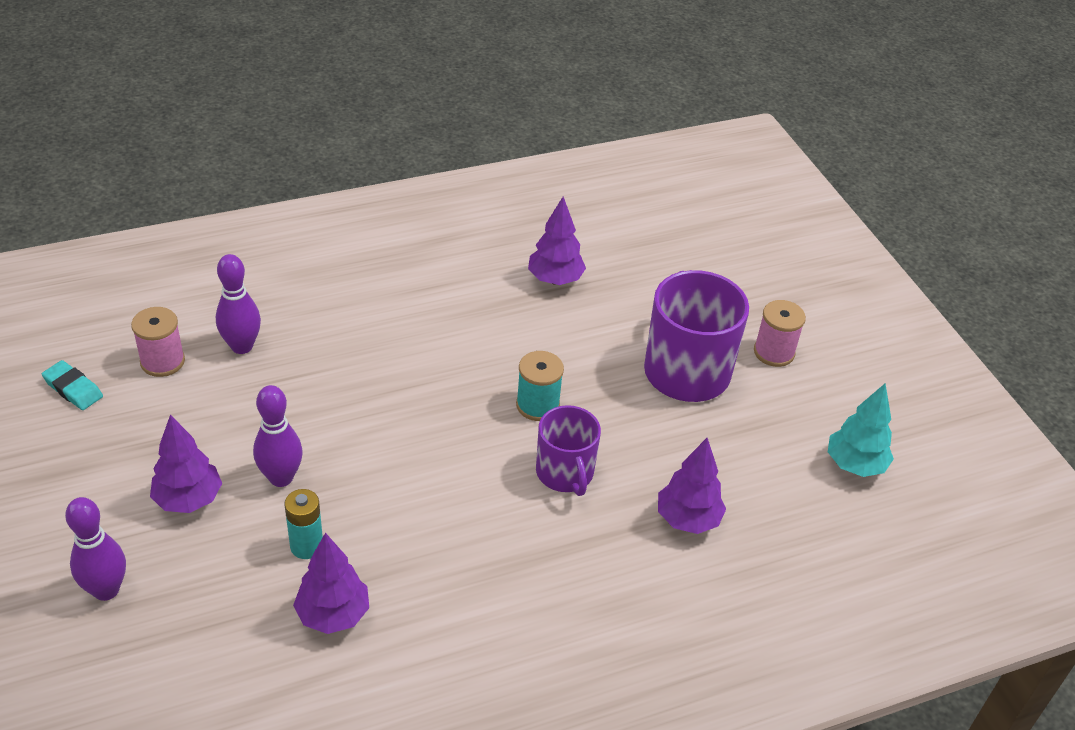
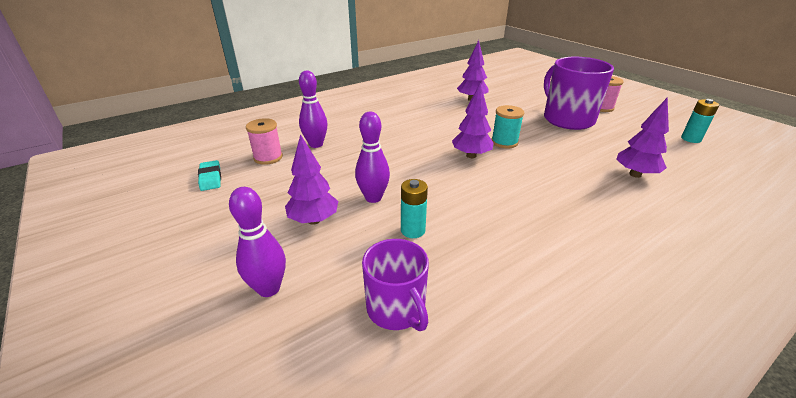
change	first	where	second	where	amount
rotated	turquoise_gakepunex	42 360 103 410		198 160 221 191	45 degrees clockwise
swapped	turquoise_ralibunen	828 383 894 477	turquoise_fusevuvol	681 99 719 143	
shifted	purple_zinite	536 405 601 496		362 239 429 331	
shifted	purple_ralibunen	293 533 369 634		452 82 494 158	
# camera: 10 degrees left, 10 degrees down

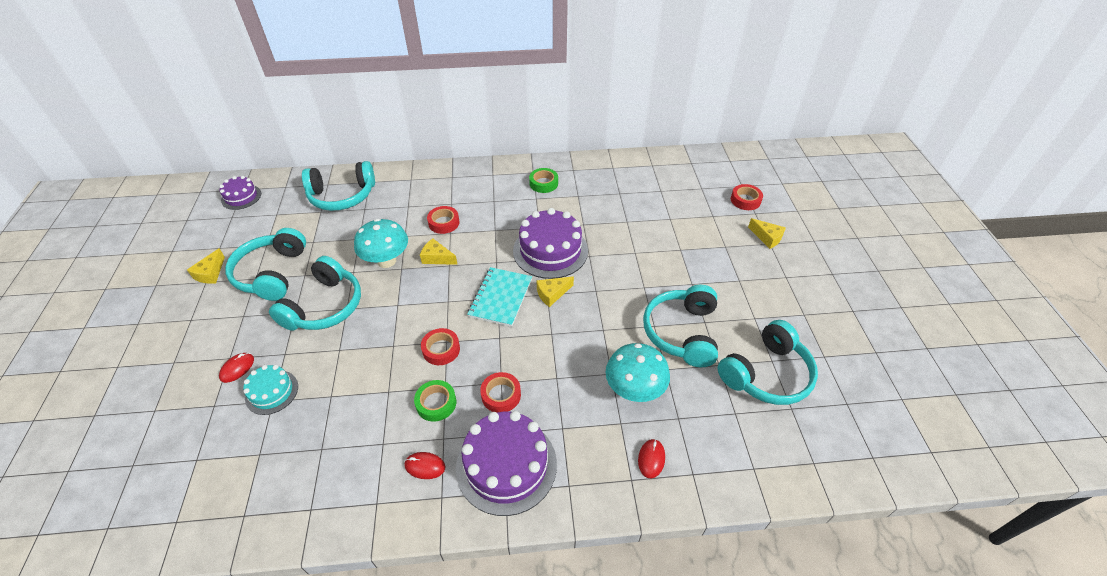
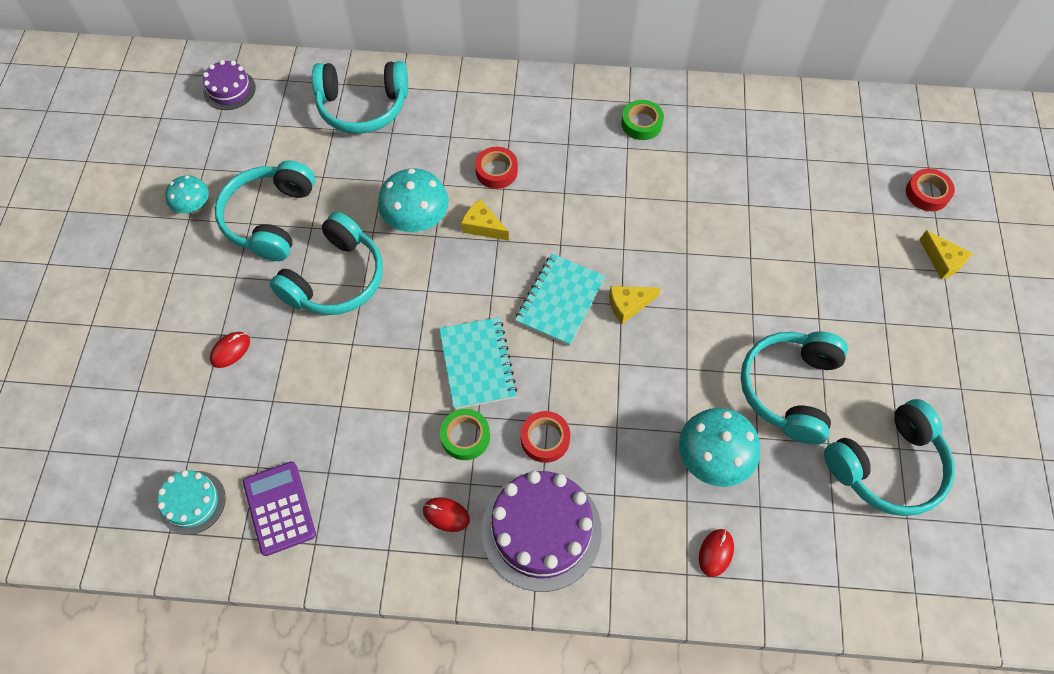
change	first	where	second	where	amount
gone	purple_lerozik	513 208 588 279			
swapped	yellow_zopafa	187 248 225 284	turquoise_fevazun	165 175 209 214	
swapped	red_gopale	421 328 460 365	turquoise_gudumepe	439 317 518 409	
shifted	turquoise_lerozik	243 365 298 415		157 470 226 535	
new			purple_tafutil	243 461 316 556	
# camera: 10 degrees right, 15 degrees up

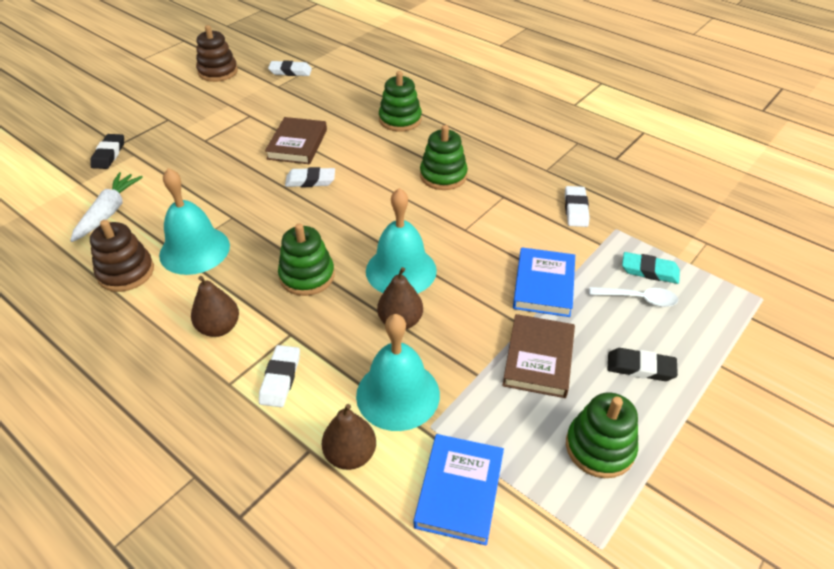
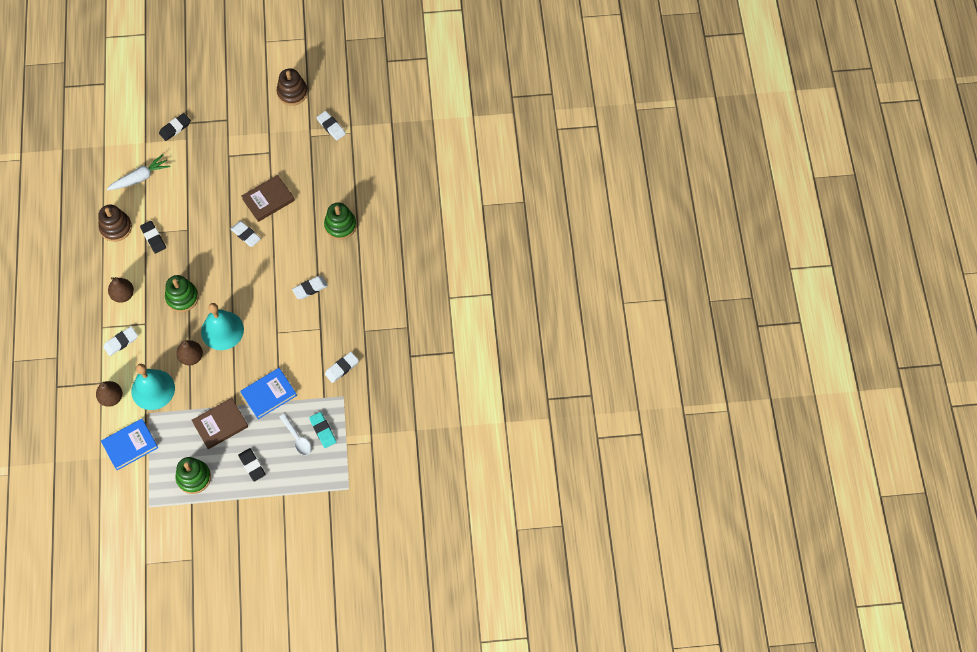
change	first	where	second	where	amount
swapped	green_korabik	420 125 468 190	white_gakepunex	292 276 328 299	
swapped	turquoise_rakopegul	159 168 230 275	black_gakepunex	140 221 166 254	
# camera: 45 degrees right, 20 degrees up

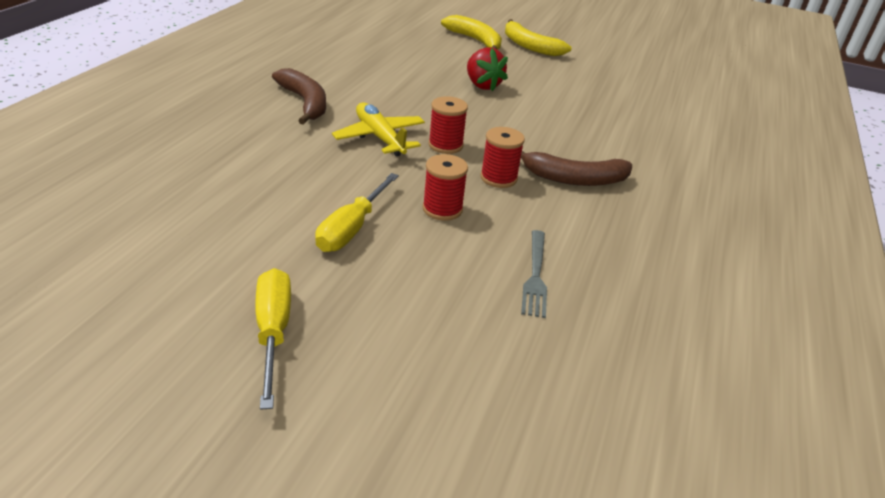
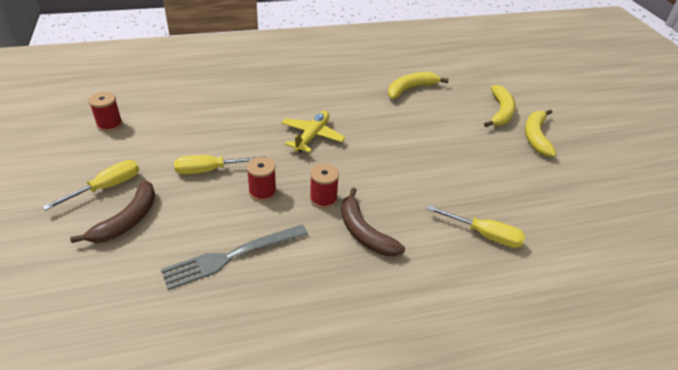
change	first	where	second	where	amount
gone	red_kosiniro	467 47 508 91			
shifted	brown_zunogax	272 68 326 125		70 180 155 243	
shifted	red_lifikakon	428 96 468 154		89 92 122 132	
scaled	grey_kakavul	521 230 547 318		161 225 308 290	x1.62
new			yellow_zunogax	388 72 449 99	
new			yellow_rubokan	427 205 525 248	
# camera: 55 degrees right, 5 degrees up

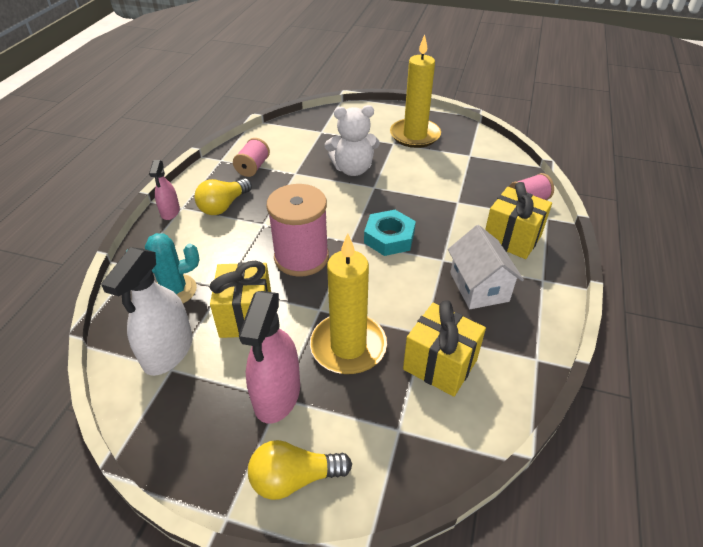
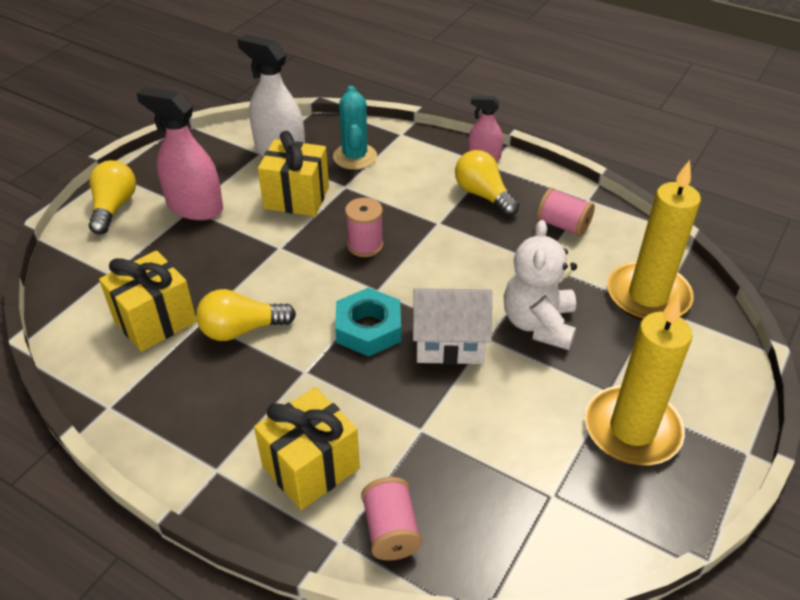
change	first	where	second	where	amount
scaled	pink_lifikakon	266 184 329 277		345 198 383 257	x0.55
shifted	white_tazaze	448 225 524 309		413 288 492 365	
shifted	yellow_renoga	310 233 387 374		607 160 701 320	
new			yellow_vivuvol	196 289 296 341	
# camera: 105 degrees right, 0 degrees up

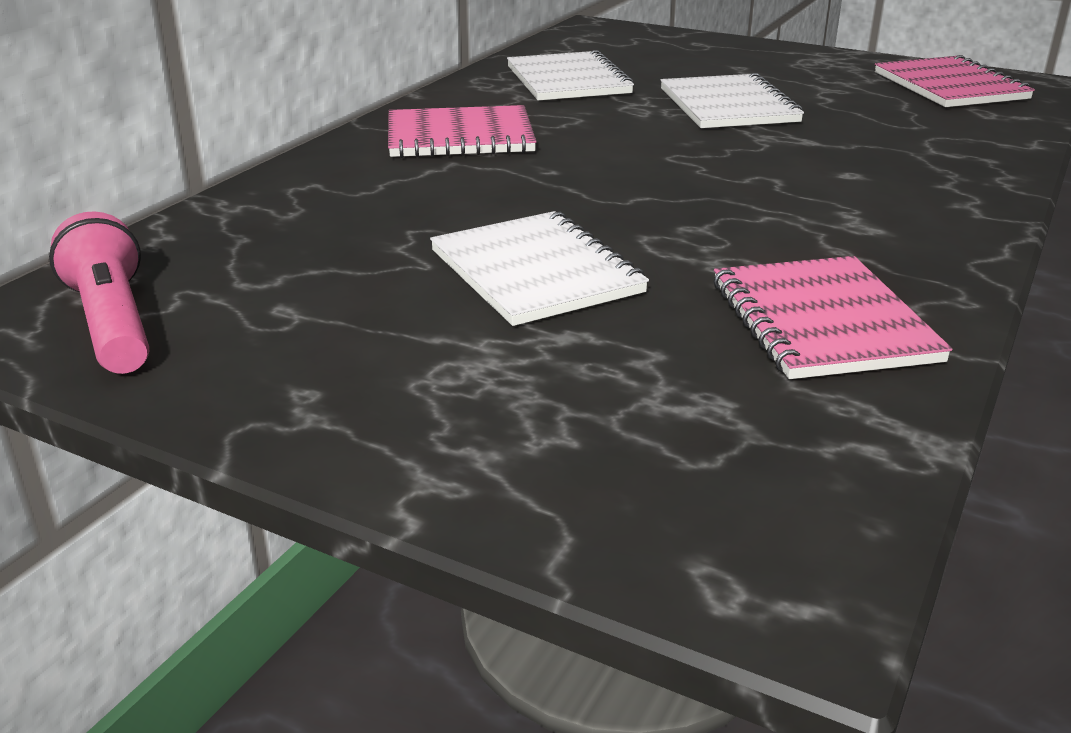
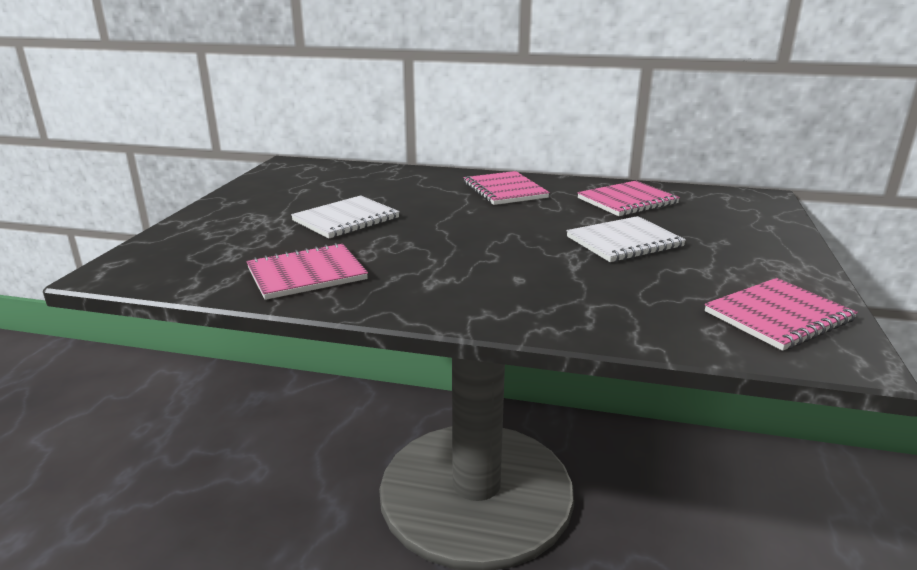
change	first	where	second	where	amount
repainted	white_gudumepe	507 50 634 100	pink_gudumepe	577 181 680 216	
gone	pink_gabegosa	49 211 149 374			
# camera: 75 degrees right, 5 degrees down

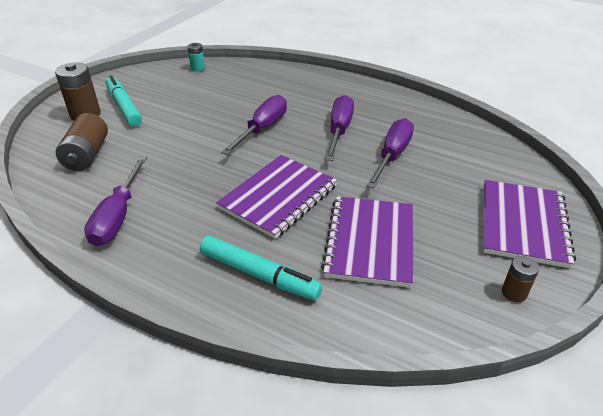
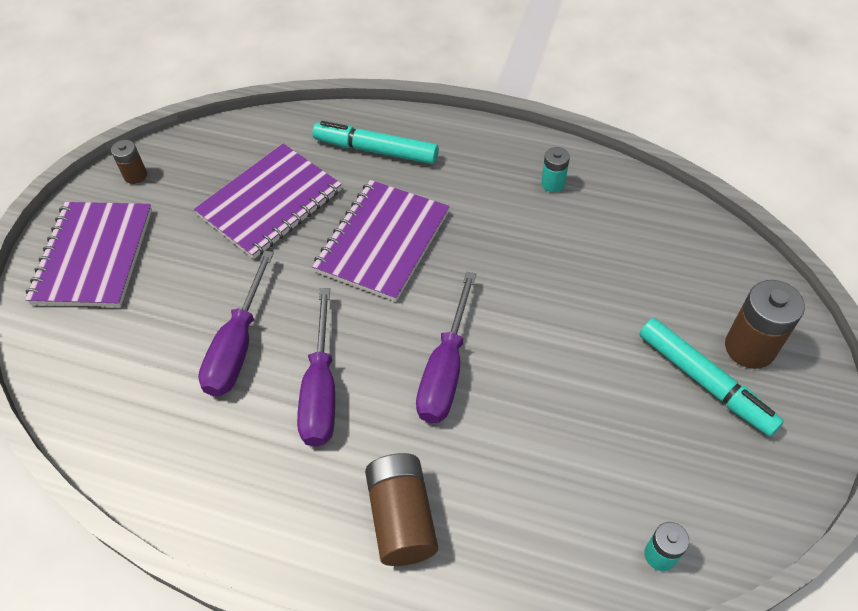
change	first	where	second	where	amount
shifted	brown_fusevuvol	56 113 108 171		365 453 438 566	
swapped	purple_rubokan	84 156 147 246	turquoise_fusevuvol	541 147 570 192	
rotated	purple_gudumepe	321 196 413 288		194 144 342 259	45 degrees clockwise
# camera: 170 degrees right, 15 degrees up

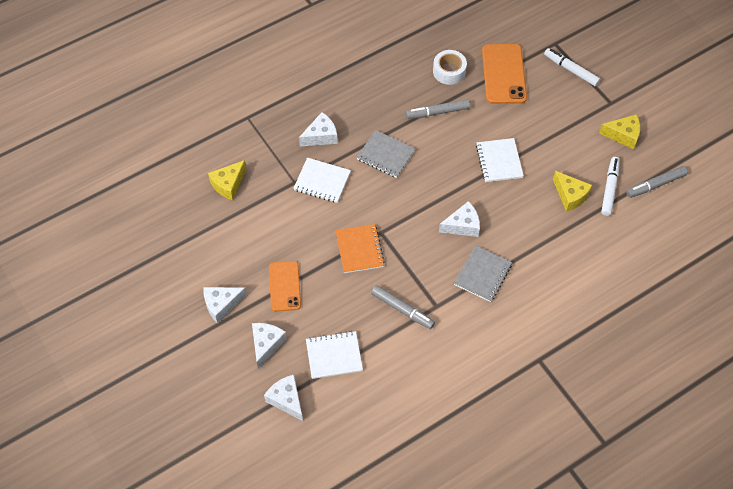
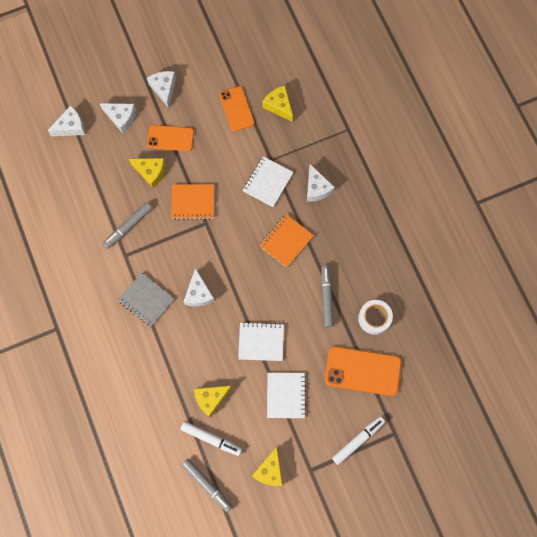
change	first	where	second	where	amount
repainted	grey_gudumepe	357 130 416 178	orange_gudumepe	259 214 314 268	
rotated	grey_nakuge	626 166 688 198		181 459 233 512	150 degrees clockwise
shifted	white_gudumepe	306 331 363 379		267 373 306 418	
new			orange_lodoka	219 86 255 132	
new			yellow_zopafa	129 158 165 188	
# camera: 100 degrees right, 15 degrees up

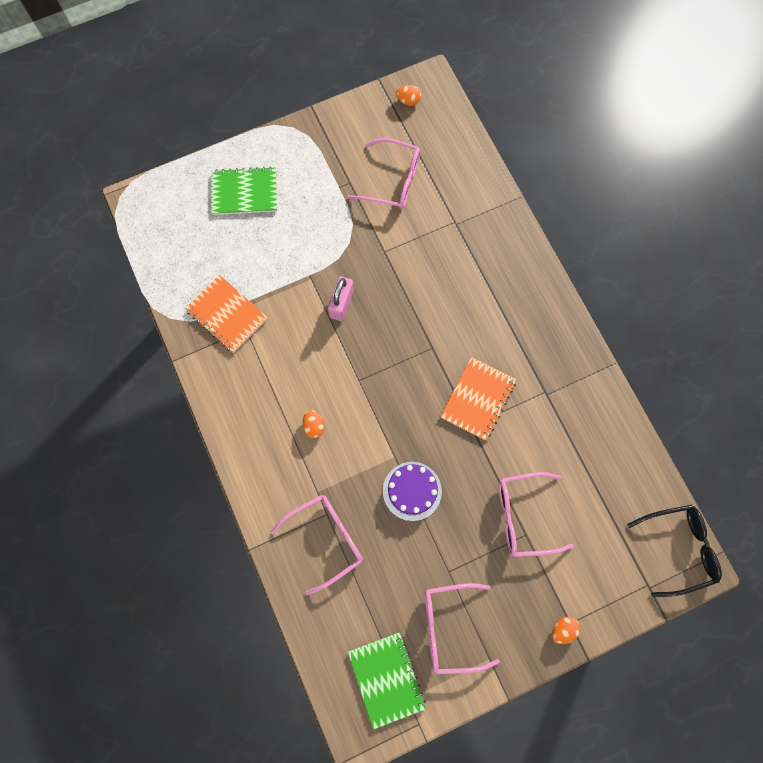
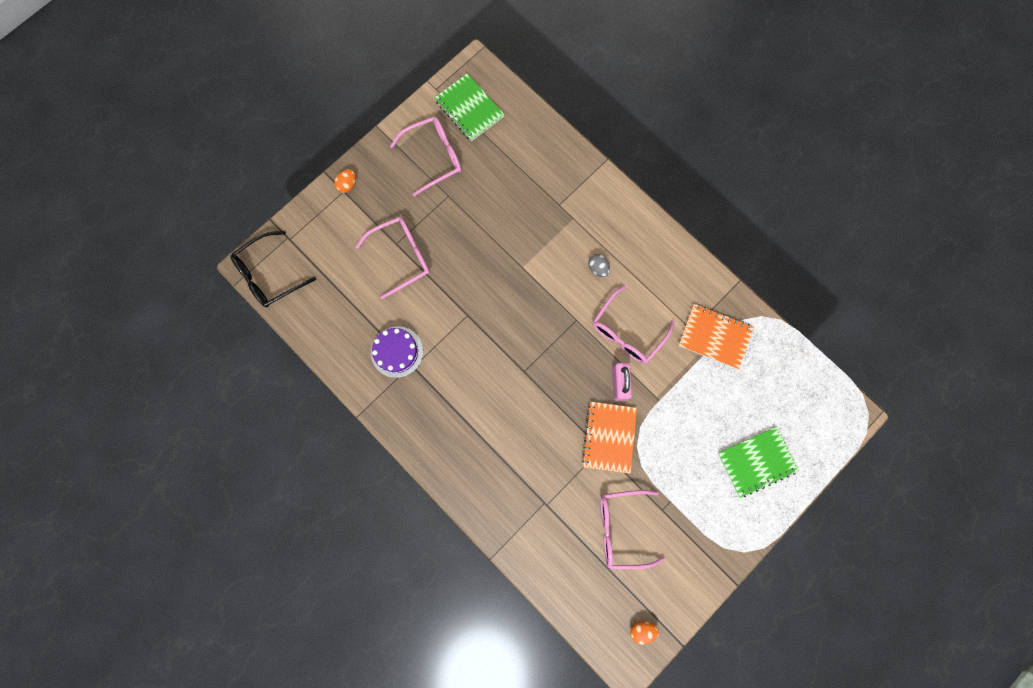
change	first	where	second	where	amount
shifted	orange_gudumepe	441 357 517 440		582 402 637 474	
repainted	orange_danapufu	302 410 325 438	grey_danapufu	588 254 610 277	
shifted	purple_lerozik	383 462 442 521		371 326 423 378	
shifted	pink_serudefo	271 495 363 595		593 285 675 364	
# camera: 160 degrees right, 5 degrees up

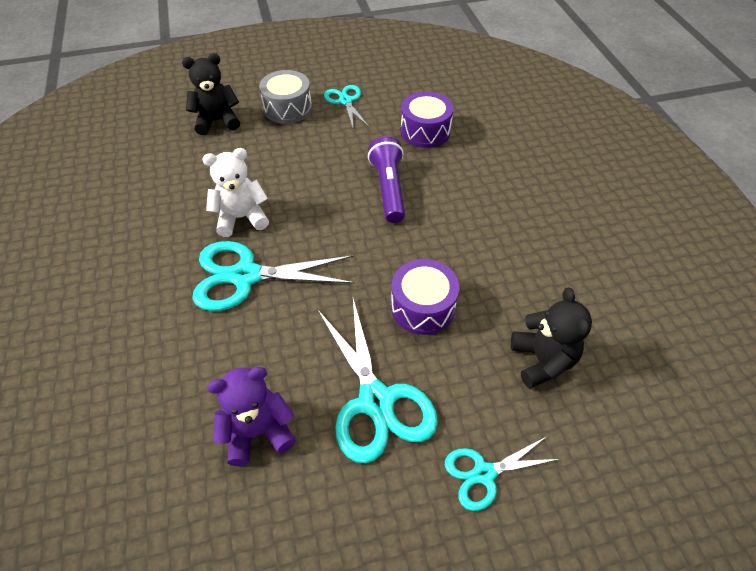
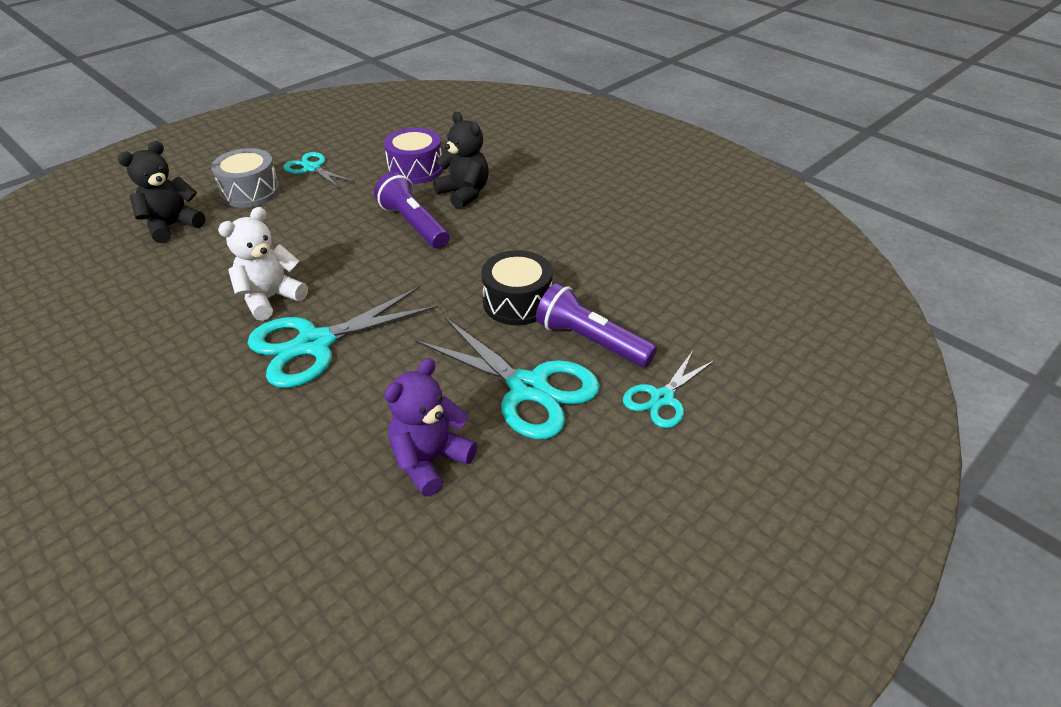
change	first	where	second	where	amount
repainted	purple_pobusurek	391 259 460 335	black_pobusurek	481 250 553 325	
shifted	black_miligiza	511 288 592 388		433 112 489 209	
new			purple_gabegosa	536 283 657 368	
# camera: 30 degrees left, 10 degrees down

